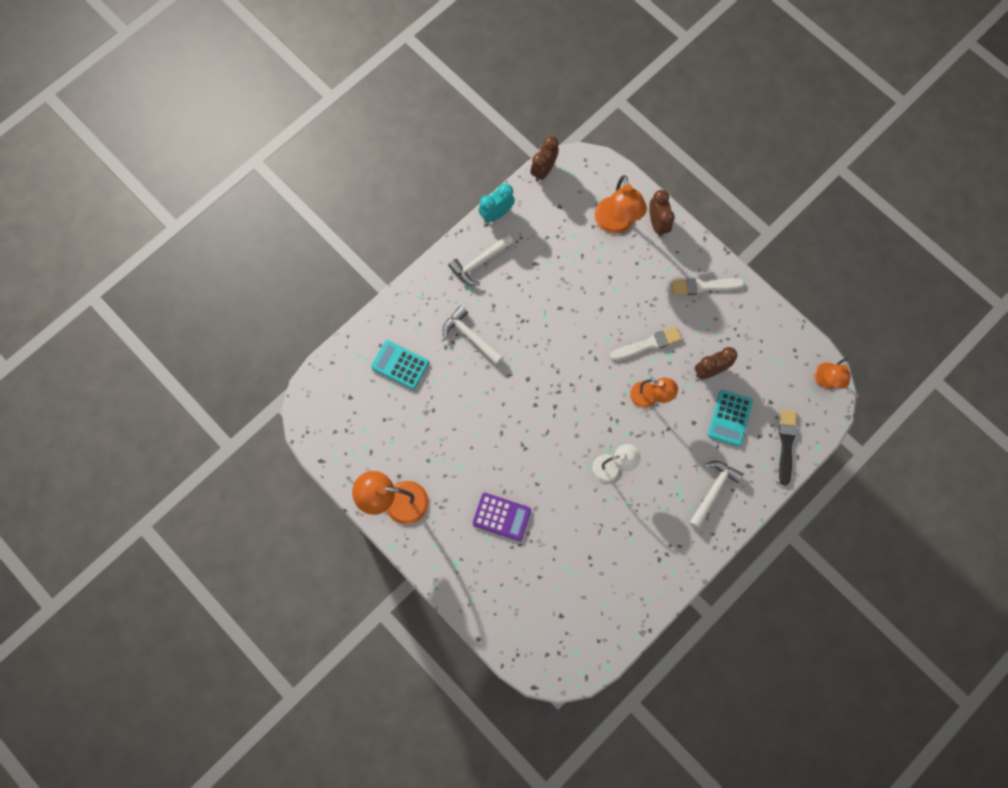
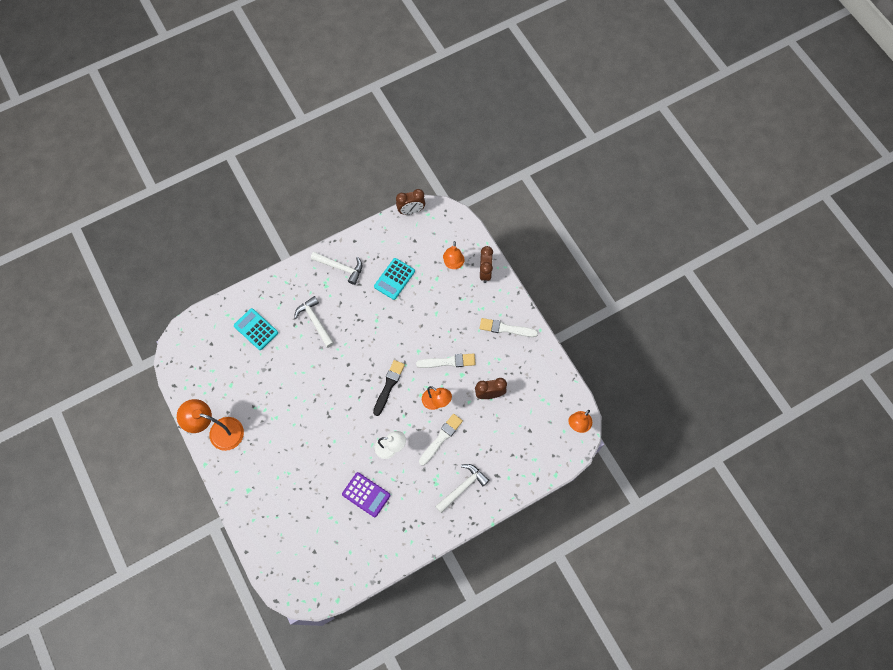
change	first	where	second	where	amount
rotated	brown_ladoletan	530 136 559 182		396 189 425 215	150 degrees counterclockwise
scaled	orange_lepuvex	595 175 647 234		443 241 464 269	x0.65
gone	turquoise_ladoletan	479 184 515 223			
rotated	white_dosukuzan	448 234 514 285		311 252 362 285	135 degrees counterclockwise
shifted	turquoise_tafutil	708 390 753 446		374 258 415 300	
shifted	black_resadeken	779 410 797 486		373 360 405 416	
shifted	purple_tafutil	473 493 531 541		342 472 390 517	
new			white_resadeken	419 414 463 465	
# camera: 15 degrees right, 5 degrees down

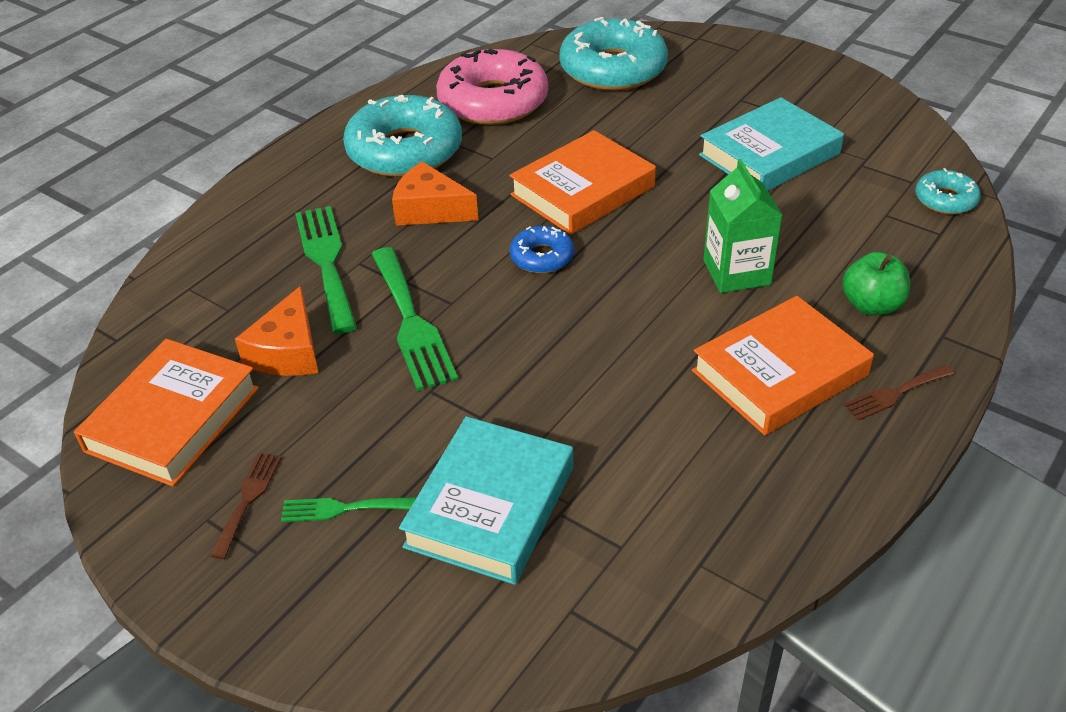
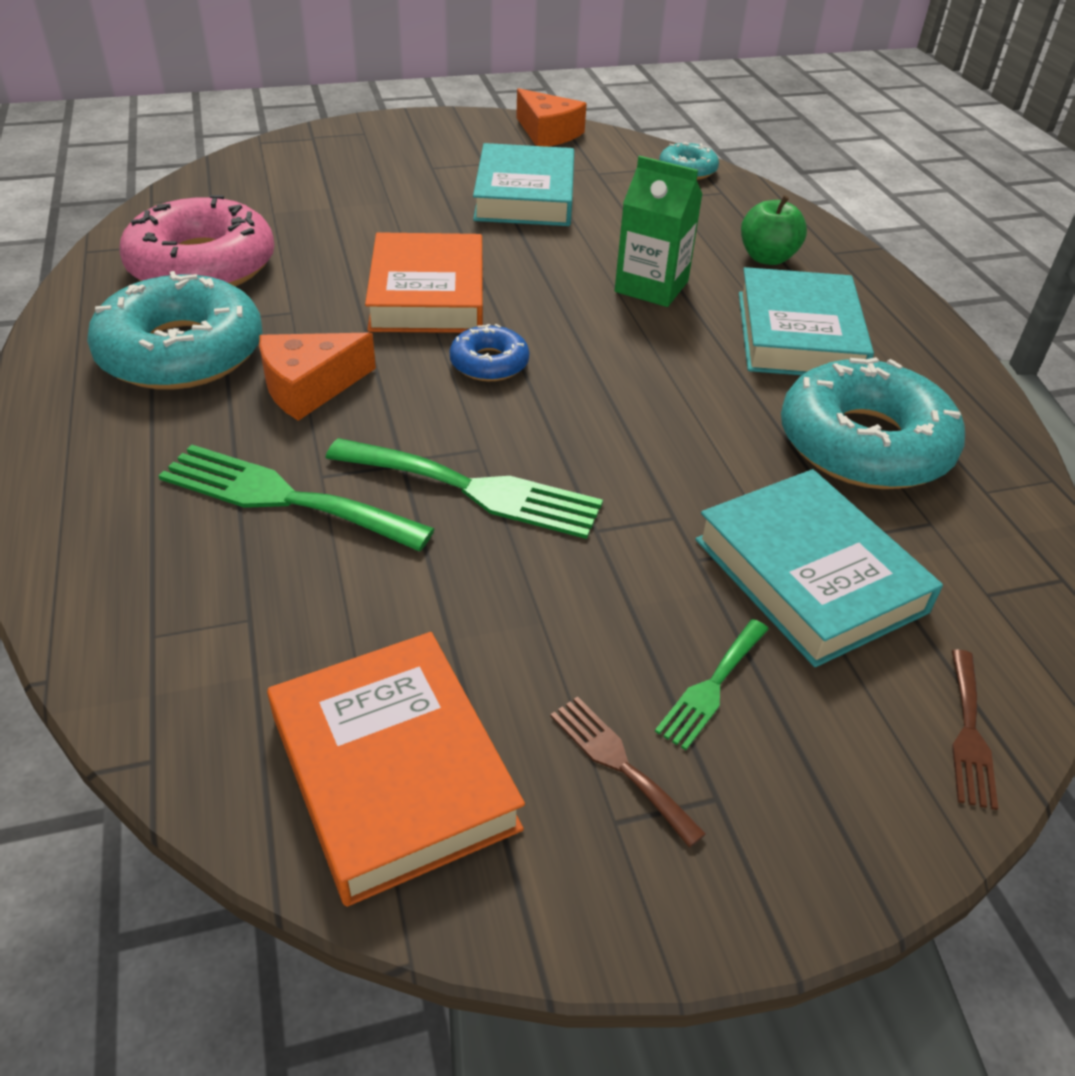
change	first	where	second	where	amount
shifted	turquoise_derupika	559 17 668 91		781 357 965 489	
shifted	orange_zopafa	235 286 318 376		516 88 587 147	
repainted	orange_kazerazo	692 296 874 435	turquoise_kazerazo	739 267 874 375	
shifted	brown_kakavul	844 365 954 421		952 650 998 810	
# camera: 55 degrees left, 0 degrees up

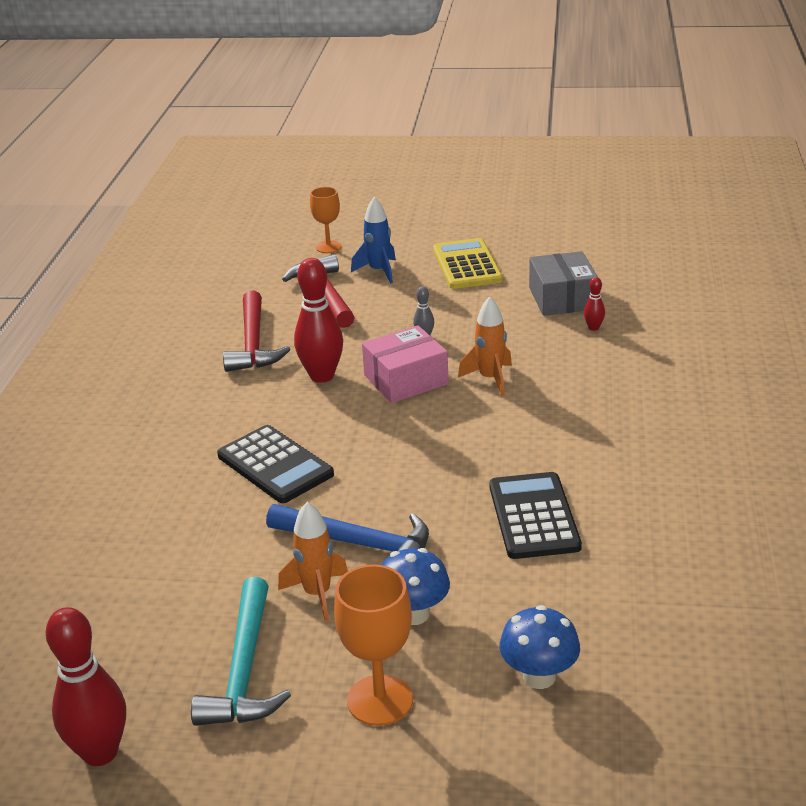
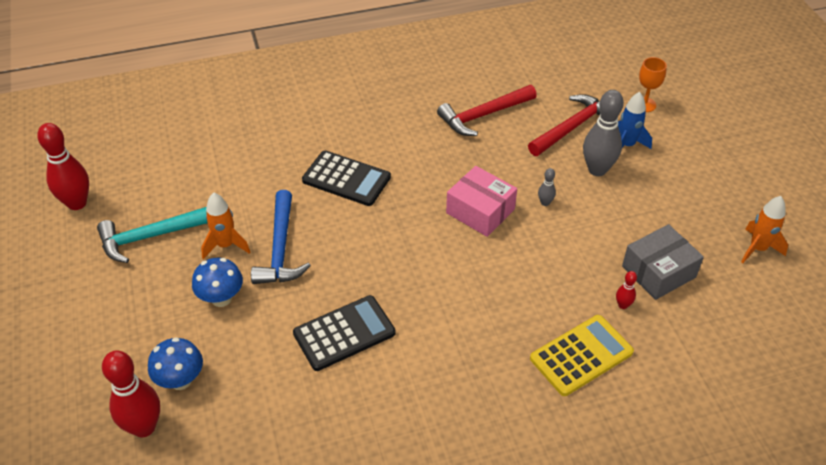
change	first	where	second	where	amount
shifted	yellow_tafutil	433 238 503 289		530 315 634 396	
shifted	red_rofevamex	294 258 343 383		102 351 160 437	
shifted	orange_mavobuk	458 296 512 396		741 196 788 263	
rotated	black_tafutil	217 425 334 503		302 151 391 206	90 degrees counterclockwise
gone	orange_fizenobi	334 564 413 726			
new			grey_rofevamex	583 90 624 176	
# camera: 65 degrees right, 15 degrees up

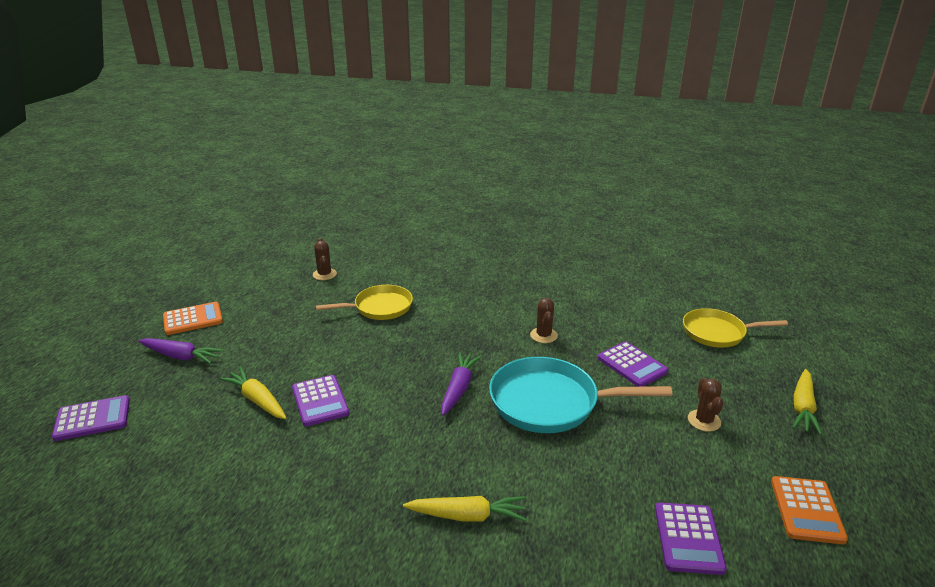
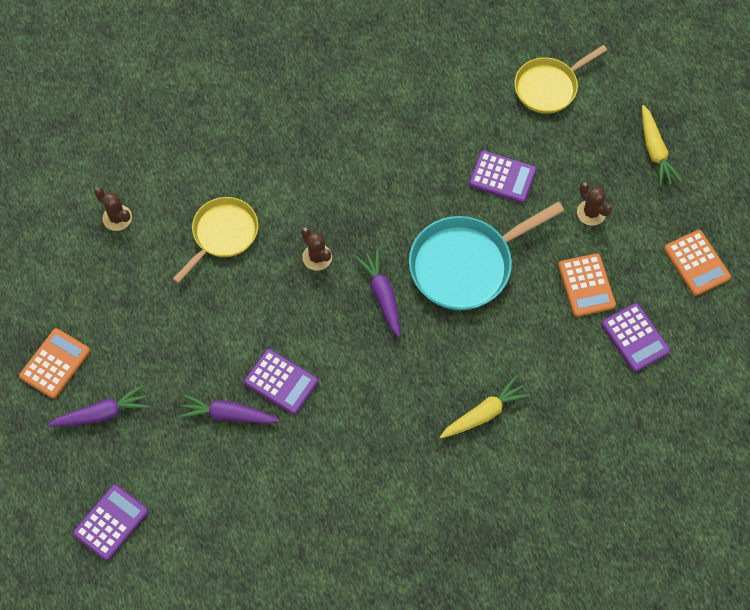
change	first	where	second	where	amount
shifted	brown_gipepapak	530 298 558 343		301 227 332 270	
repainted	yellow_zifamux	220 367 286 419	purple_zifamux	178 394 280 424	
new			orange_tafutil	558 253 616 317	
# camera: 35 degrees left, 35 degrees up

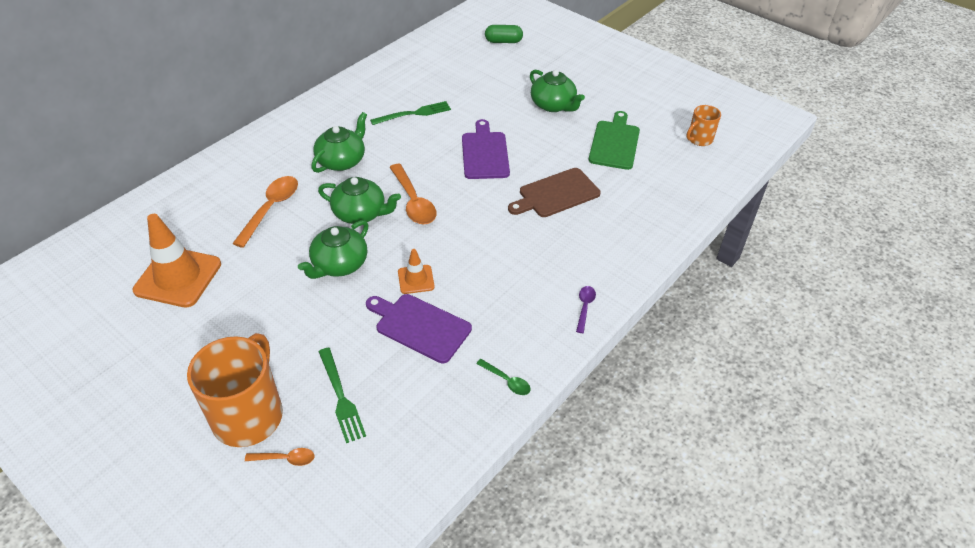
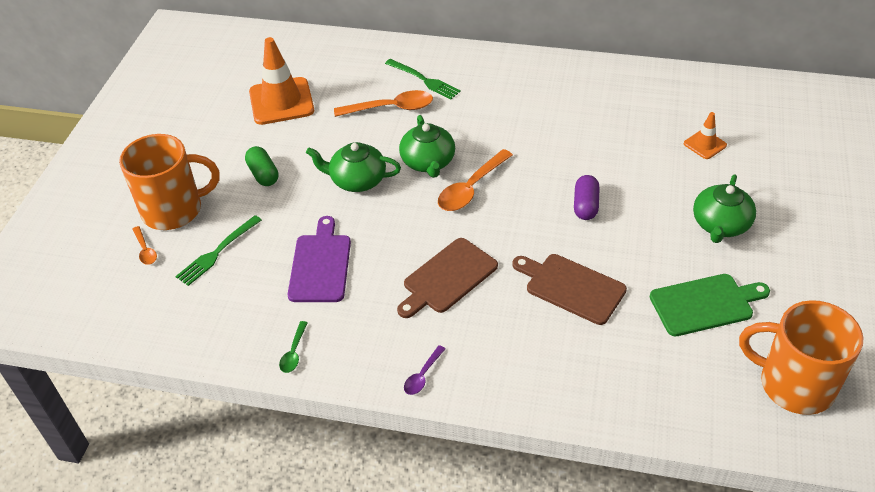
change	first	where	second	where	amount
shifted	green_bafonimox	485 25 523 43		245 146 279 186	
shifted	green_kakavul	370 101 451 125		385 59 461 99	
scaled	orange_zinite	686 105 721 146		739 300 863 415	x1.95
gone	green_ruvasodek	311 112 367 173			
swapped	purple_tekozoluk	462 119 510 179	purple_bafonimox	574 175 600 220	
shifted	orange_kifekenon	398 249 435 294		684 112 727 159	
rotated	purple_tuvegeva	576 286 596 333		404 345 445 395	135 degrees clockwise
new			brown_tekozoluk	397 238 498 318	
# camera: 65 degrees right, 0 degrees up

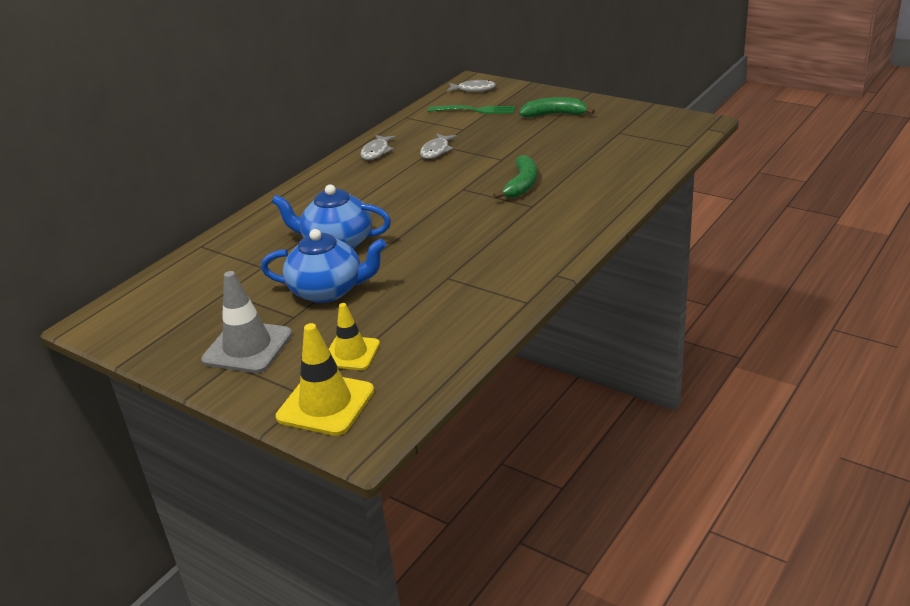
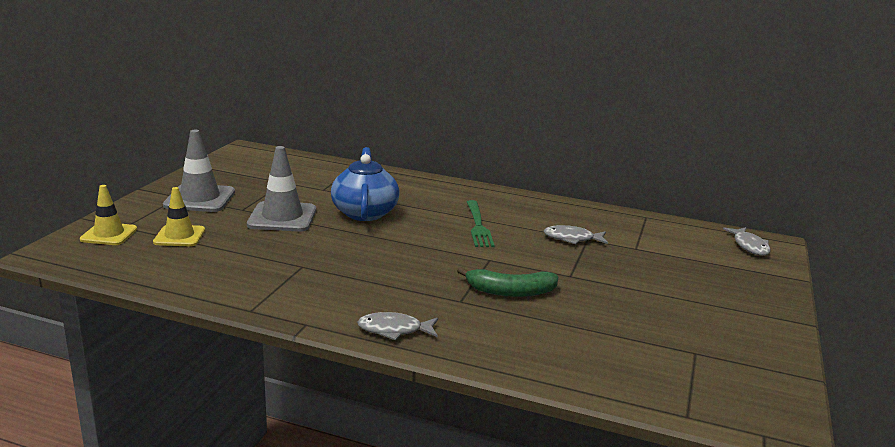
change	first	where	second	where	amount
gone	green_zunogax	519 97 595 118			
shifted	green_kakavul	428 105 515 114		467 200 495 247	
shifted	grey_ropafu	360 135 396 160		357 312 438 340	
swapped	blue_ruvasodek	261 229 386 303	grey_kifekenon	247 146 316 232	
scaled	yellow_kifekenon	276 323 374 436		80 185 137 245	x0.66
# camera: 70 degrees right, 10 degrees down

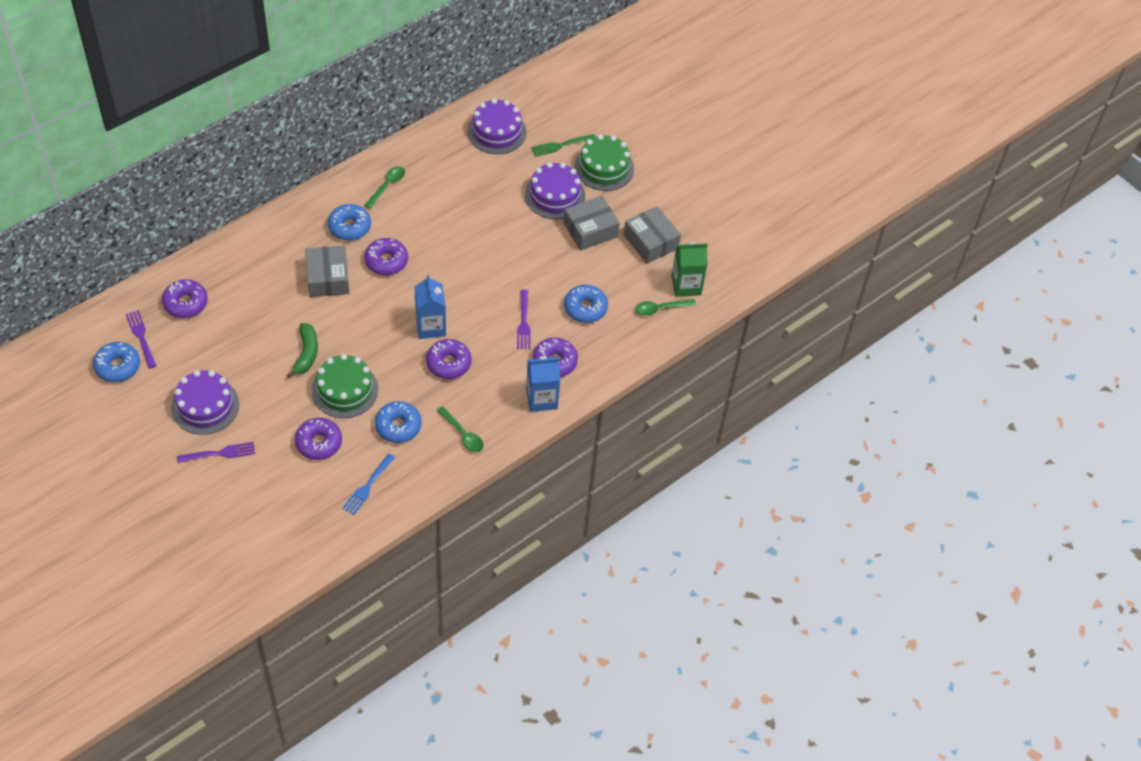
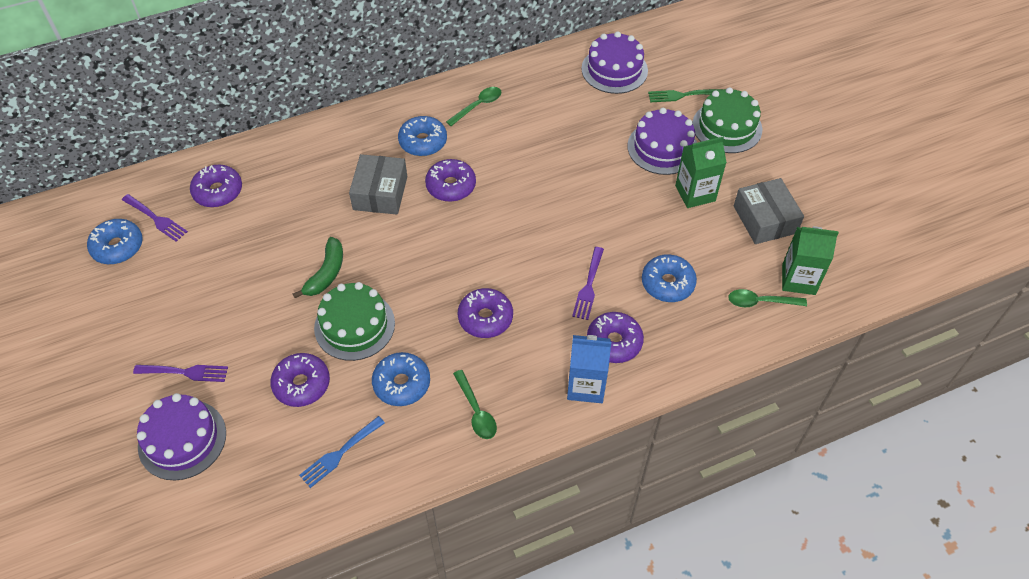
change	first	where	second	where	amount
swapped	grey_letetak	564 196 620 250	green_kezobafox	675 137 727 208	
gone	blue_kezobafox	415 275 446 339			
rotated	purple_kakavul	126 310 157 369		122 194 188 242	135 degrees clockwise
shifted	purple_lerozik	171 370 239 435		137 393 226 480	
# camera: 20 degrees right, 0 degrees up

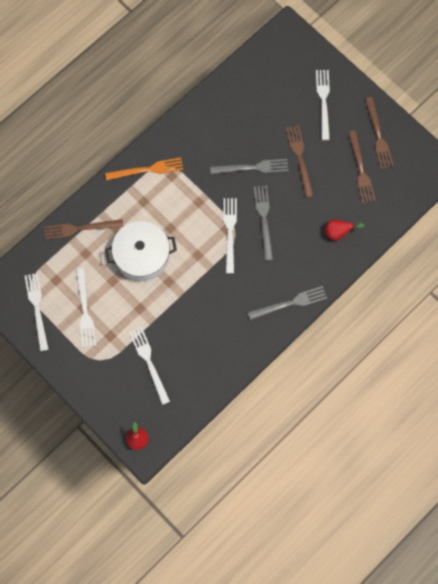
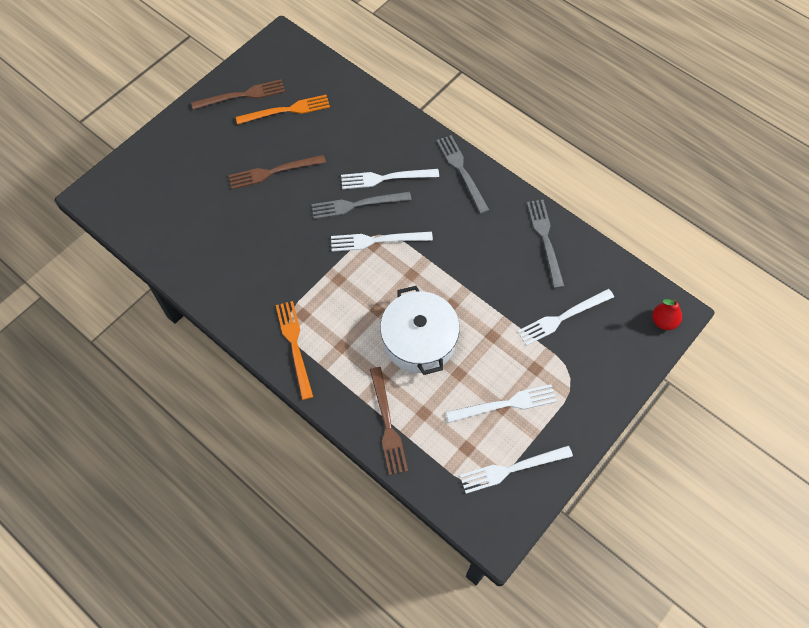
change	first	where	second	where	amount
shifted	white_kakavul	316 70 330 140		341 169 439 189	
repainted	brown_kakavul	348 130 376 204	orange_kakavul	236 95 330 124	
shifted	grey_kakavul	210 159 289 174		527 200 565 288	
gone	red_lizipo	324 219 365 241			
# camera: 95 degrees left, 10 degrees down

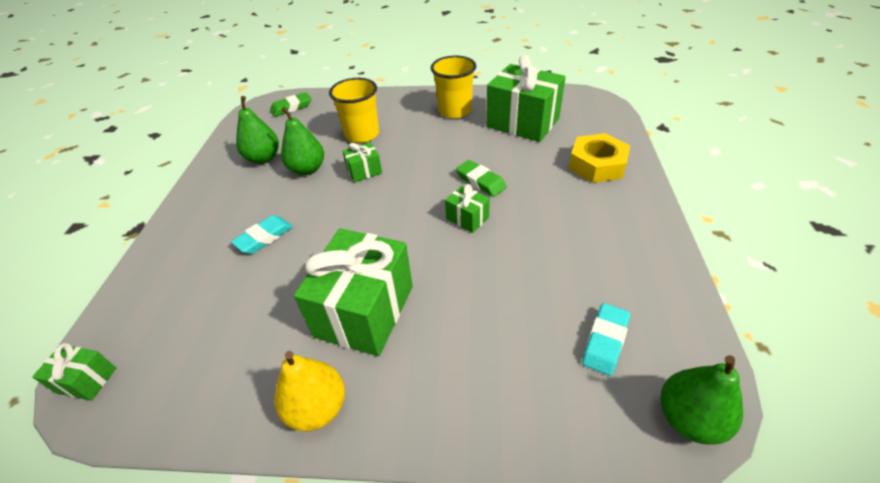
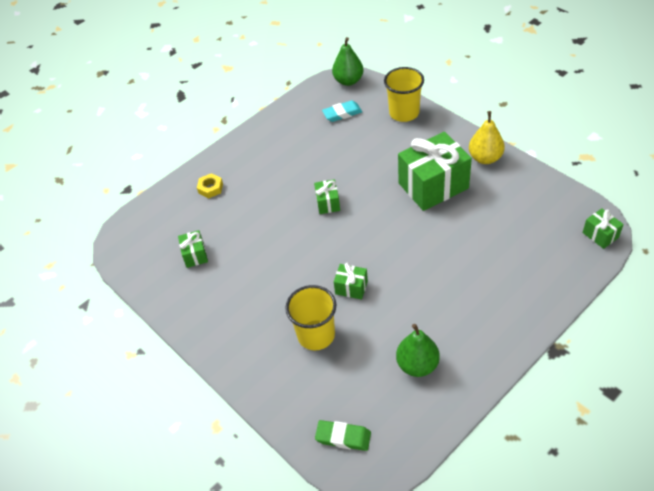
change	first	where	second	where	amount
scaled	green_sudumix	486 55 566 142		178 230 208 268	x0.46
shifted	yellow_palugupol	431 56 476 118		384 67 424 122	
gone	green_lizipo	281 107 324 175			
scaled	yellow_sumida	569 133 630 183		197 173 223 198	x0.55
gone	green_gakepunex	456 160 507 197			
gone	turquoise_gakepunex	231 215 293 254			
# camera: 135 degrees left, 5 degrees up

